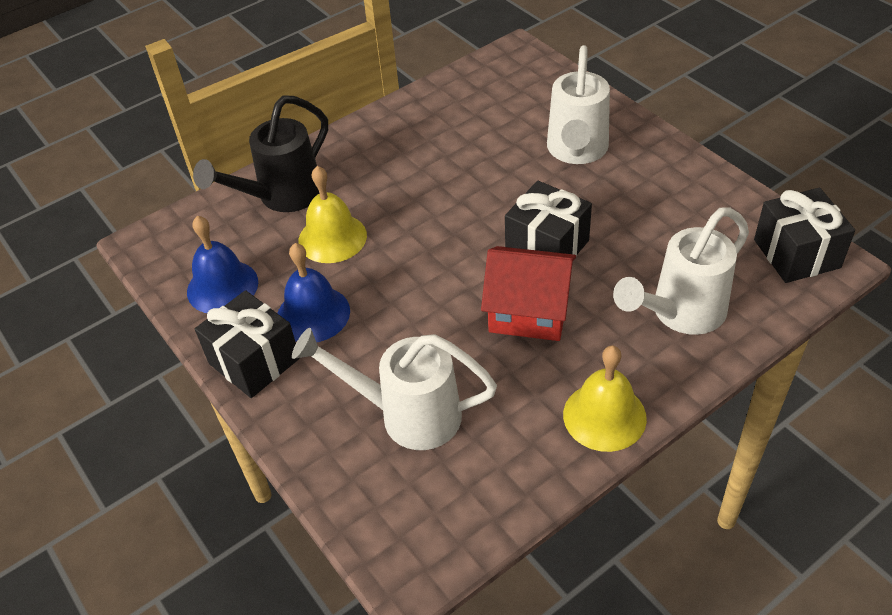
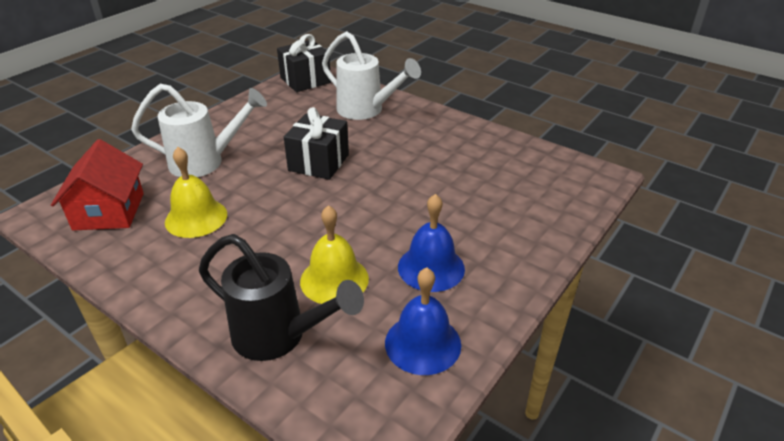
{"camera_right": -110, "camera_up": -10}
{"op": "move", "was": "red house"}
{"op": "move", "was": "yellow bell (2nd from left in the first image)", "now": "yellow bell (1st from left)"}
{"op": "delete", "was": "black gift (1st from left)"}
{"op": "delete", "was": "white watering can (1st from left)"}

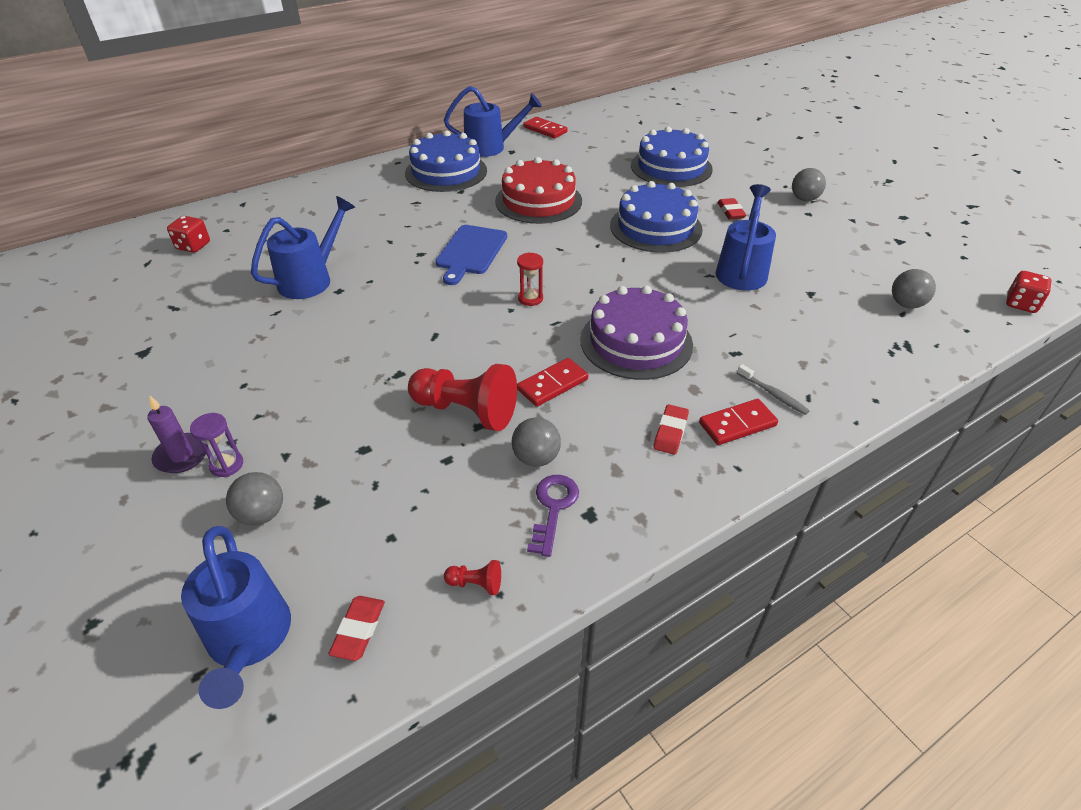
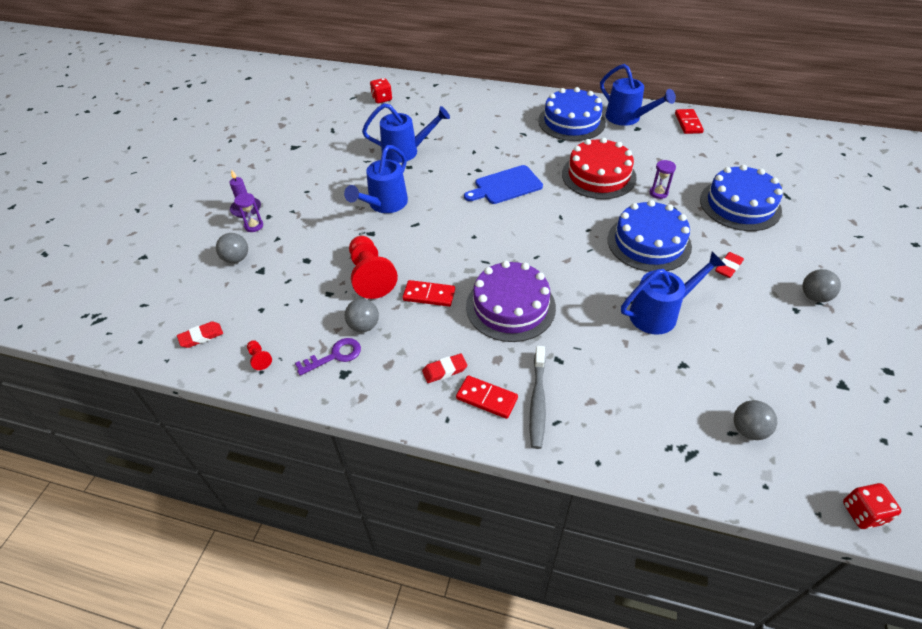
{"camera_right": 50, "camera_up": 5}
{"op": "move", "was": "blue watering can (1st from left)"}
{"op": "resize", "was": "grey toothbrush", "ratio": 1.65}
{"op": "insert", "now": "purple hourglass (2nd from left)"}
{"op": "delete", "was": "red hourglass"}

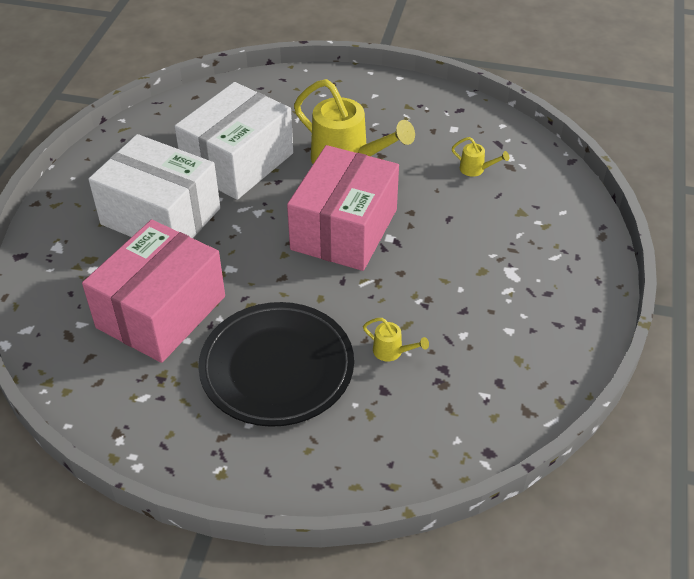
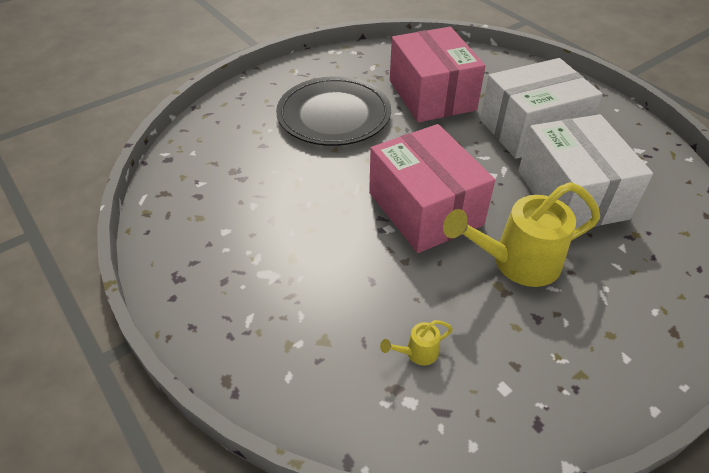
{"camera_right": 130, "camera_up": 0}
{"op": "delete", "was": "yellow watering can (2nd from left)"}

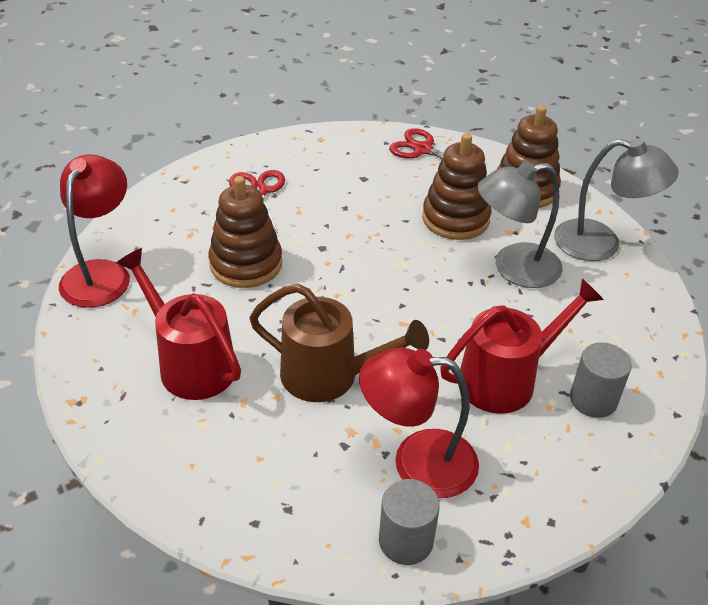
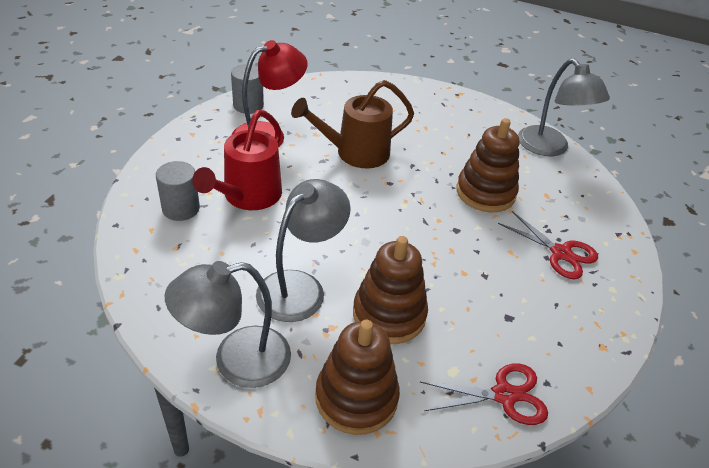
{"camera_right": 140, "camera_up": 0}
{"op": "recolor", "was": "red lamp (1st from left)", "now": "grey lamp (3rd from left)"}
{"op": "delete", "was": "red watering can (1st from left)"}

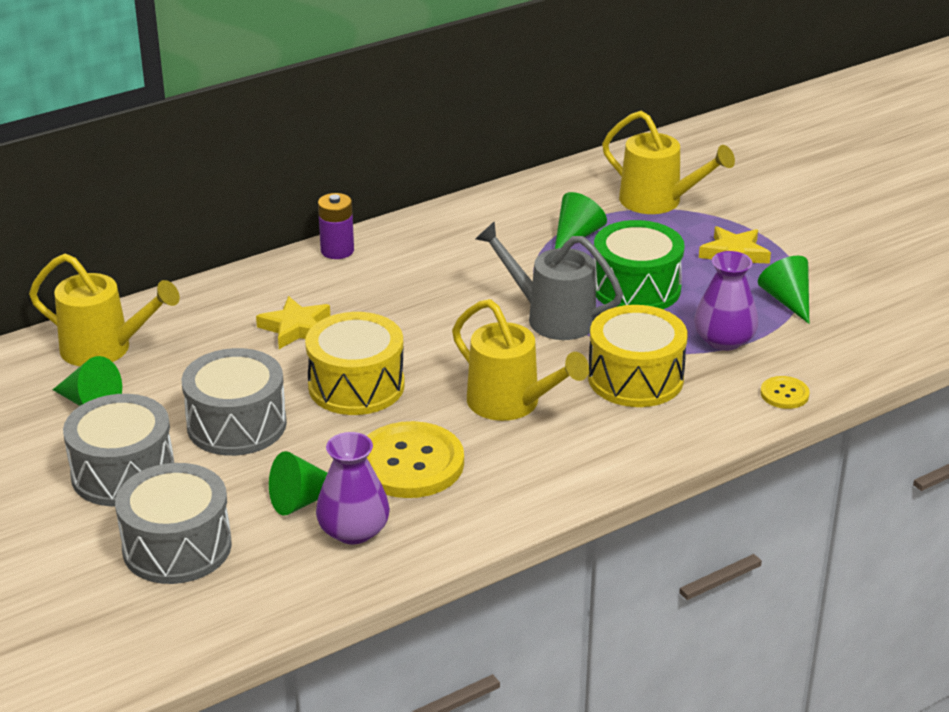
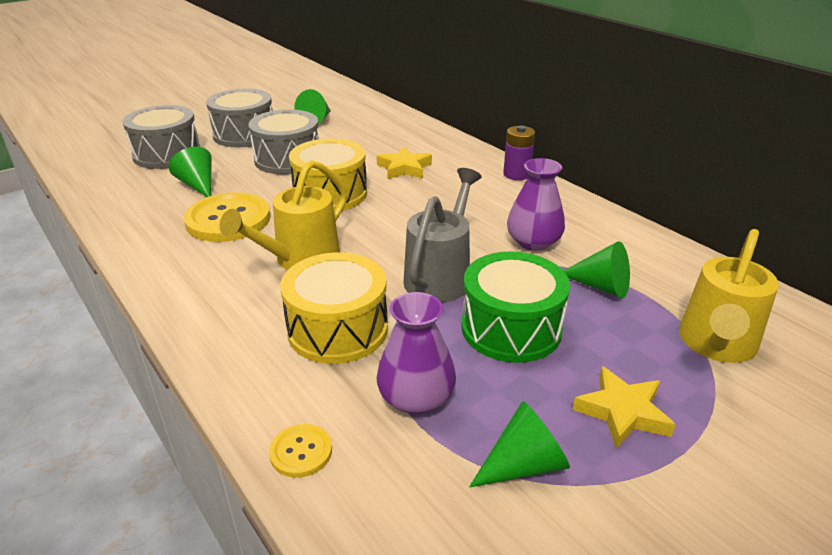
{"camera_right": 85, "camera_up": 0}
{"op": "move", "was": "purple vase (1st from left in the first image)", "now": "purple vase (2nd from left)"}
{"op": "delete", "was": "yellow watering can (1st from left)"}

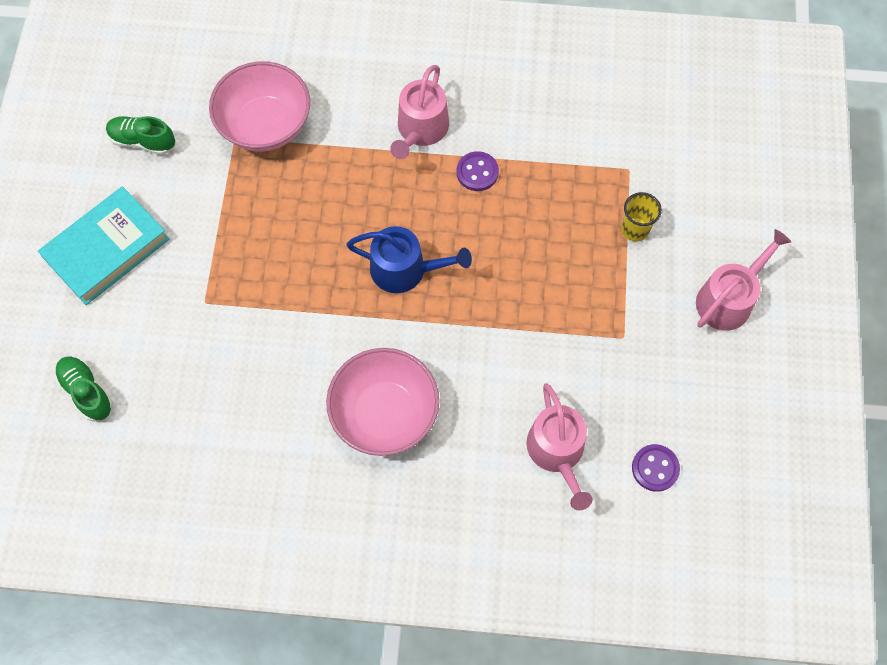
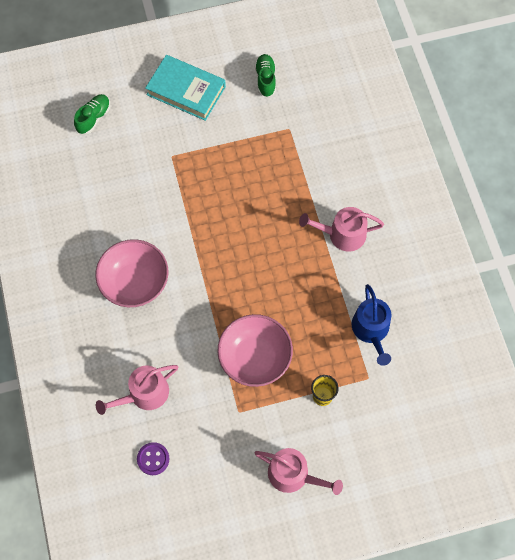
{"camera_right": 70, "camera_up": 0}
{"op": "move", "was": "pink bowl (1st from left in the first image)", "now": "pink bowl (2nd from left)"}
{"op": "move", "was": "blue watering can"}
{"op": "delete", "was": "purple button (1st from left)"}

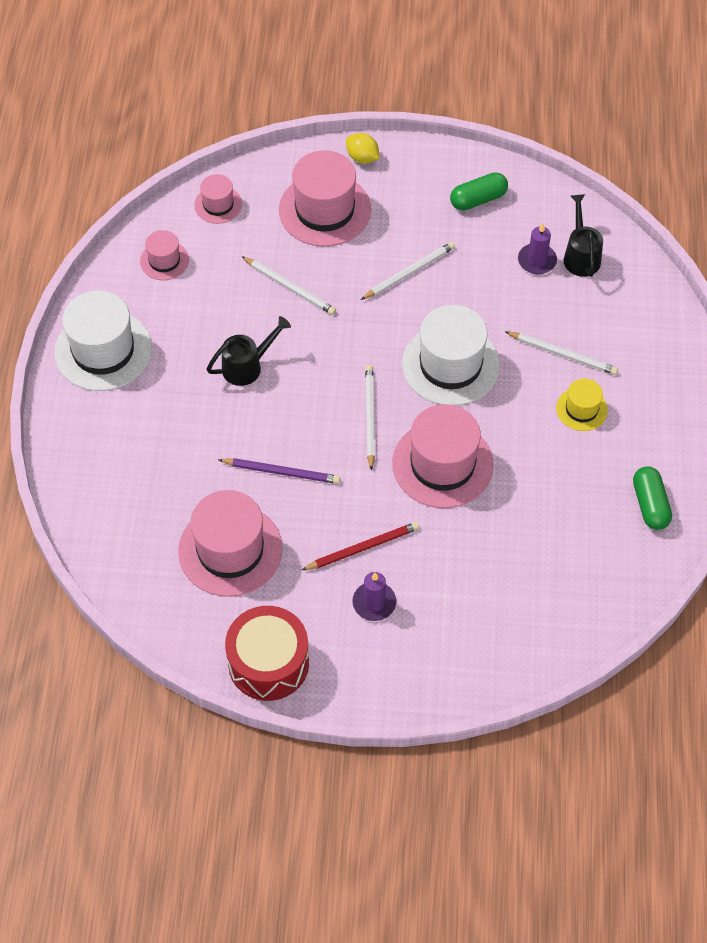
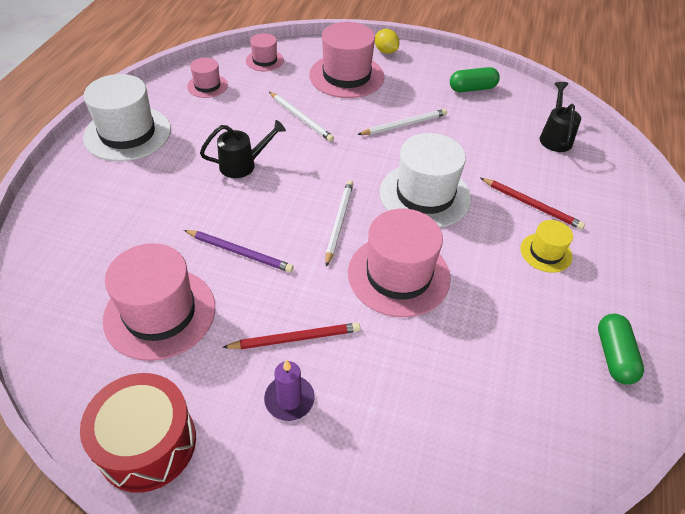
{"camera_right": 10, "camera_up": -10}
{"op": "recolor", "was": "white pencil (4th from left)", "now": "red pencil (2nd from left)"}
{"op": "delete", "was": "purple candle (2nd from left)"}

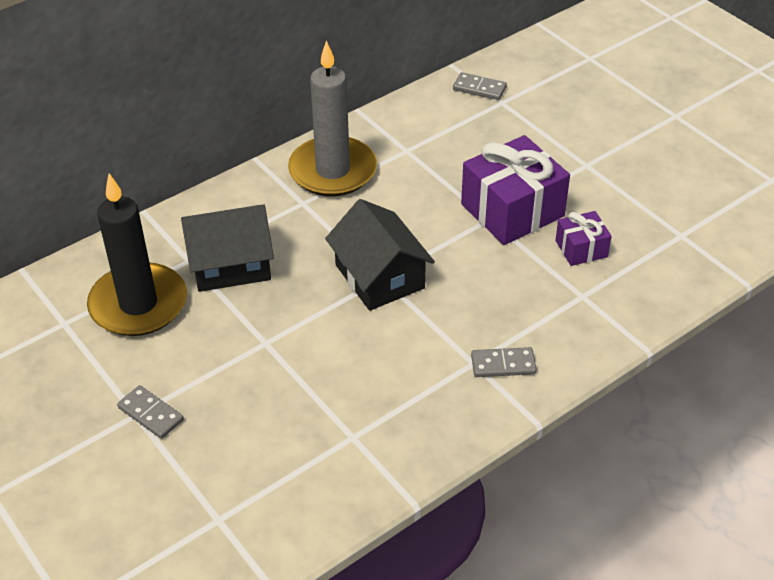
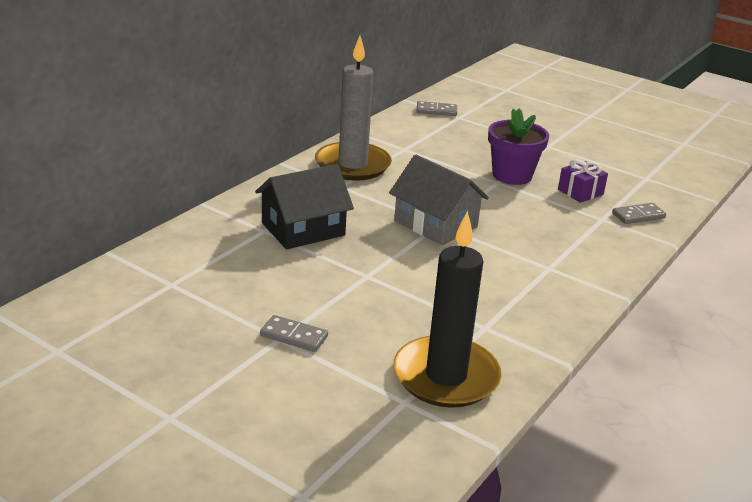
{"camera_right": -20, "camera_up": -15}
{"op": "recolor", "was": "black house (2nd from left)", "now": "grey house"}
{"op": "move", "was": "black candle"}
{"op": "replace", "was": "purple gift (1st from left)", "now": "purple flower pot"}
{"op": "move", "was": "grey domino (3rd from left)"}

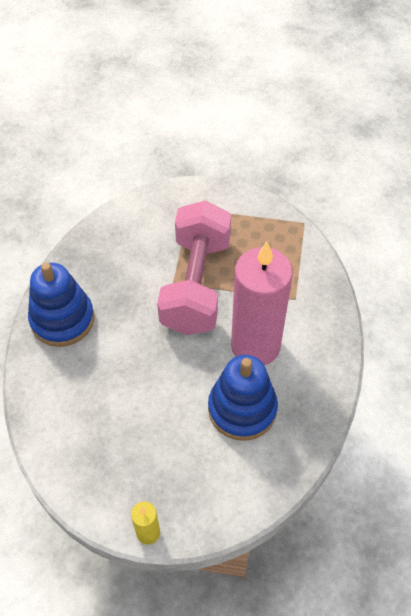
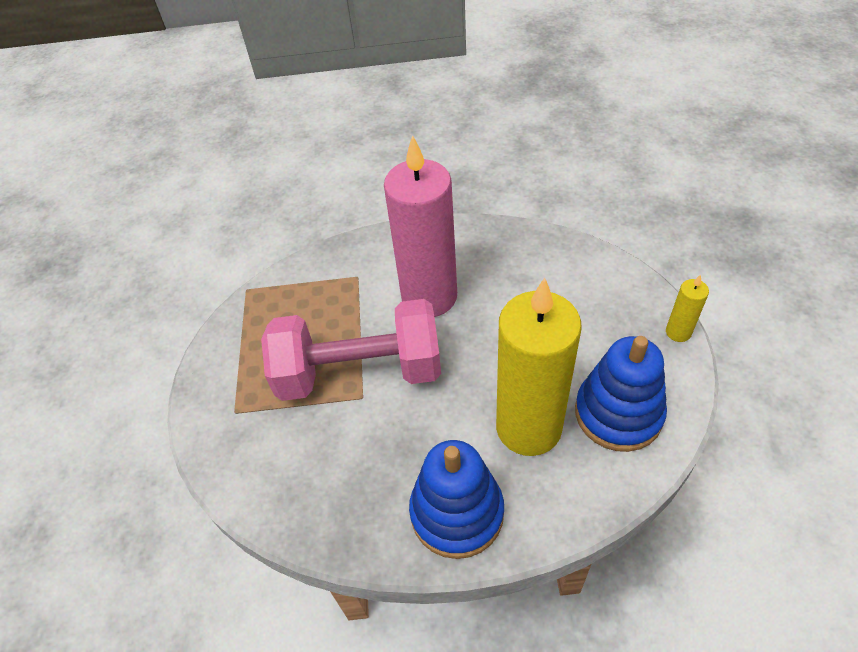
{"camera_right": -100, "camera_up": -5}
{"op": "insert", "now": "yellow candle (1st from left)"}
{"op": "move", "was": "blue stacking toy (2nd from left)"}

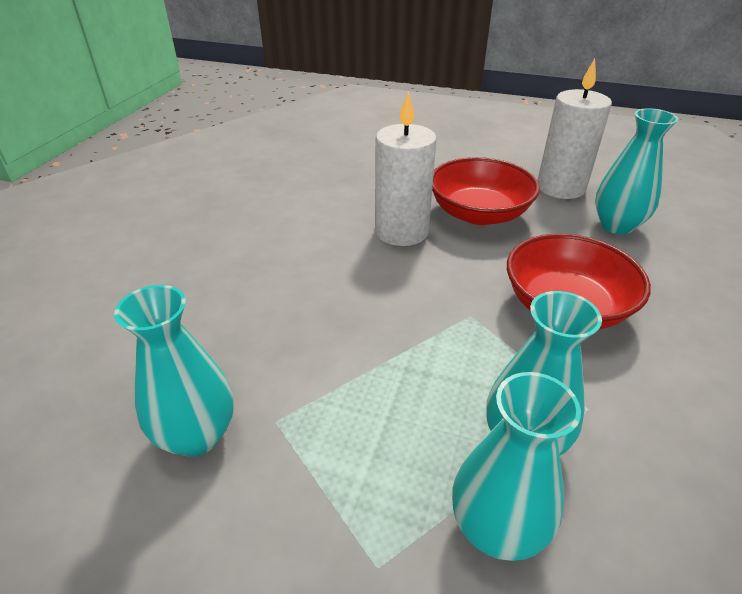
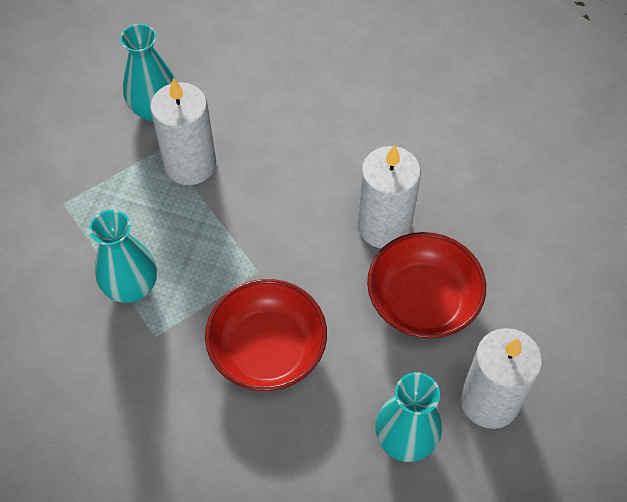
{"camera_right": 90, "camera_up": 20}
{"op": "insert", "now": "white candle (1st from left)"}
{"op": "delete", "was": "turquoise vase (2nd from left)"}

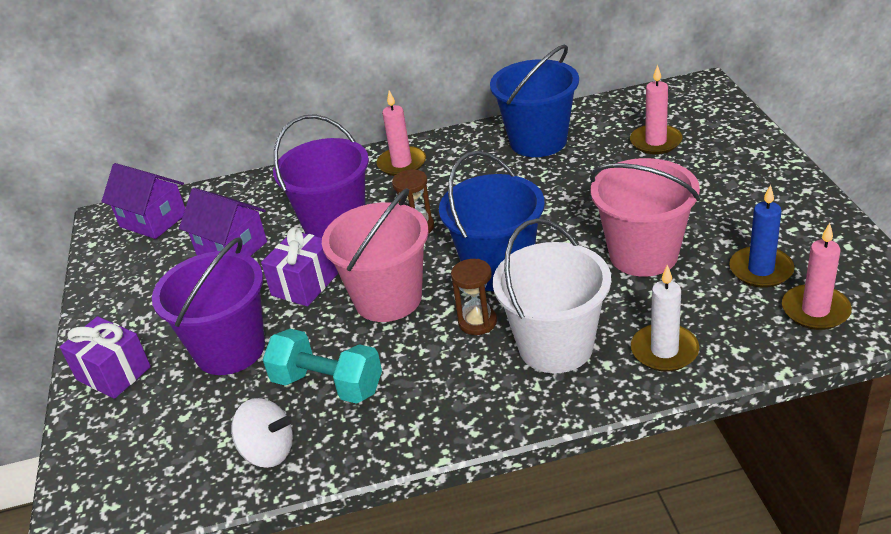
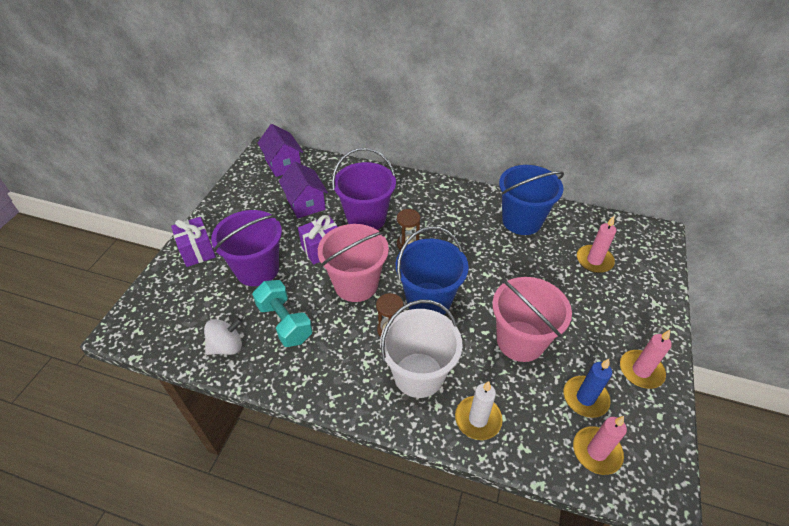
{"camera_right": 25, "camera_up": 10}
{"op": "rotate", "was": "white spinning top", "clockwise": -75}
{"op": "move", "was": "pink candle (1st from left in the first image)", "now": "pink candle (3rd from left)"}

